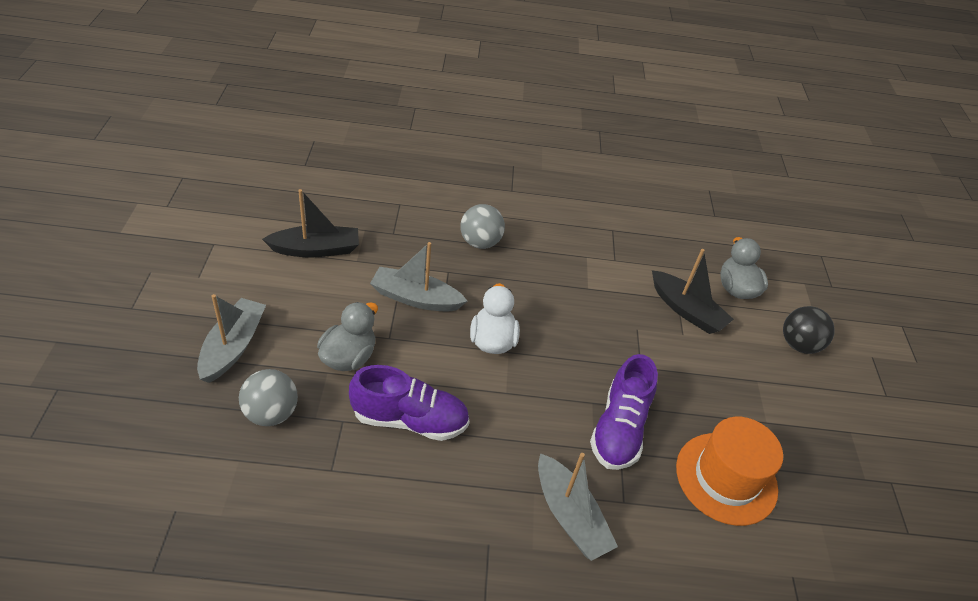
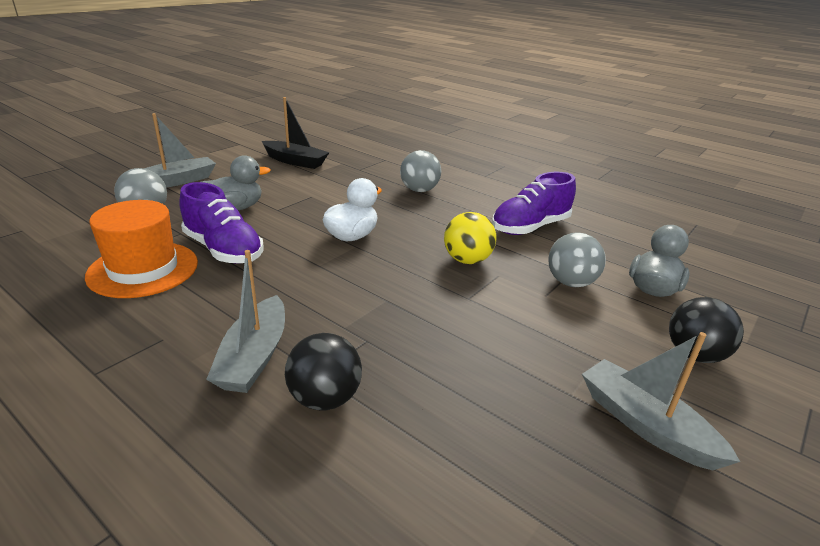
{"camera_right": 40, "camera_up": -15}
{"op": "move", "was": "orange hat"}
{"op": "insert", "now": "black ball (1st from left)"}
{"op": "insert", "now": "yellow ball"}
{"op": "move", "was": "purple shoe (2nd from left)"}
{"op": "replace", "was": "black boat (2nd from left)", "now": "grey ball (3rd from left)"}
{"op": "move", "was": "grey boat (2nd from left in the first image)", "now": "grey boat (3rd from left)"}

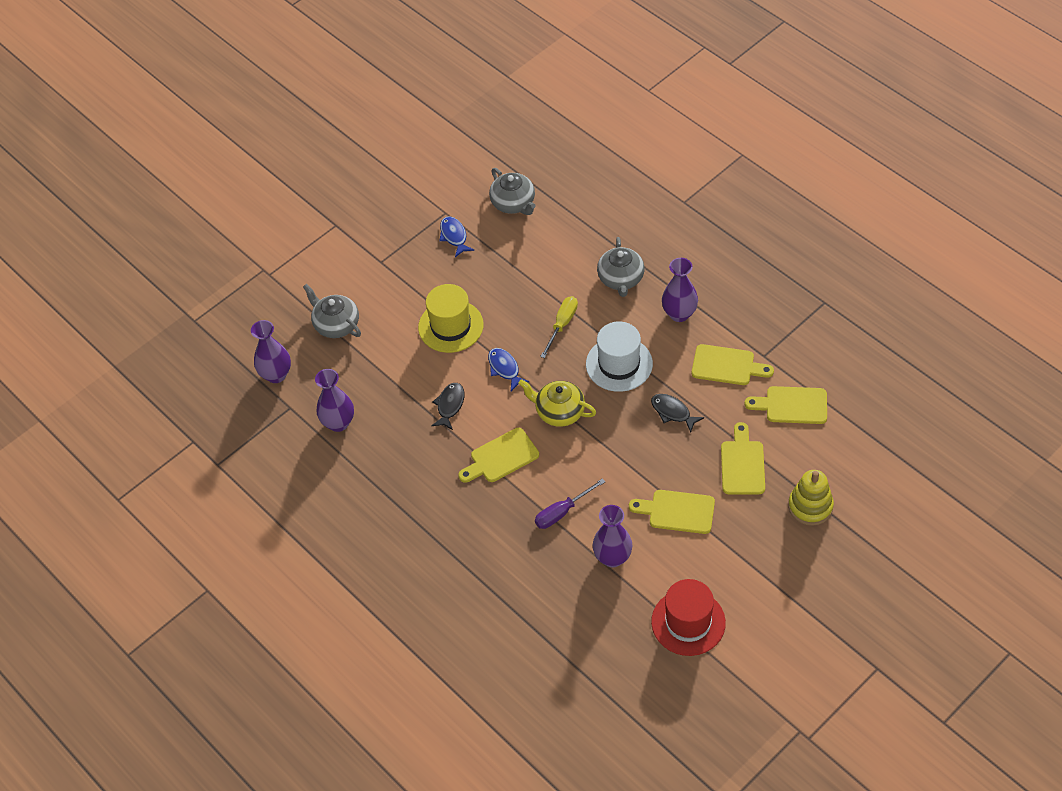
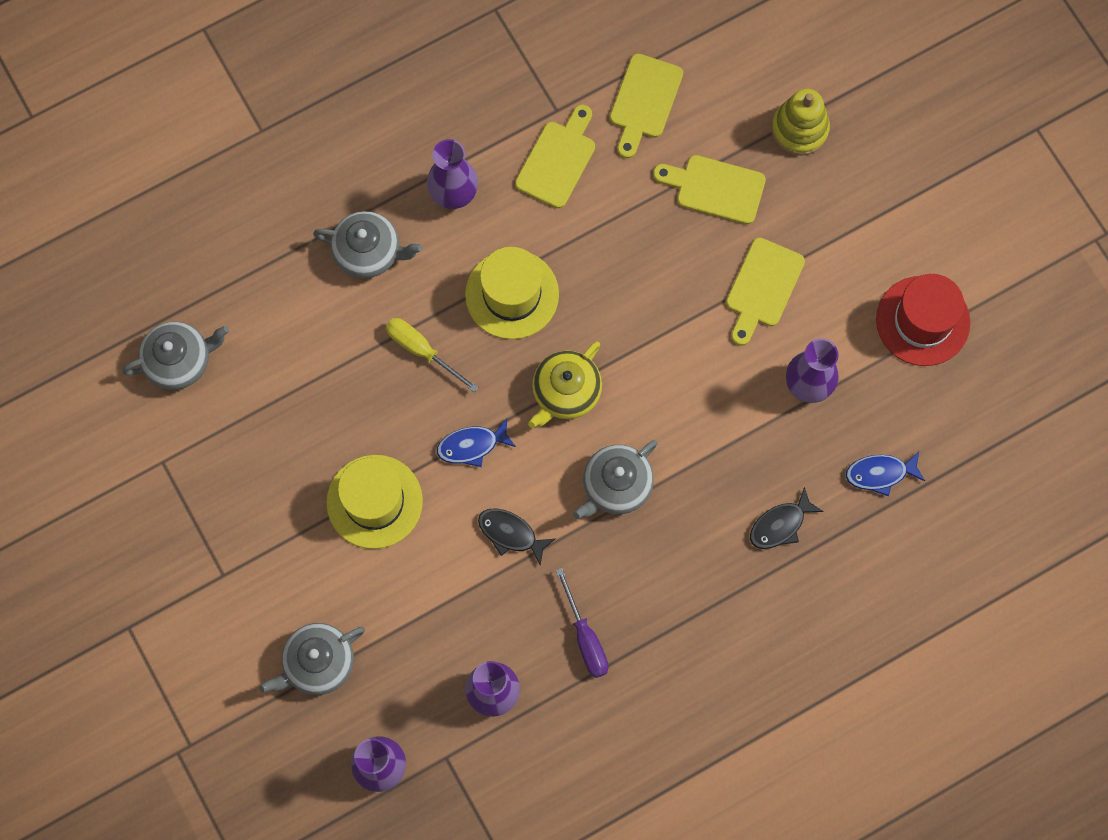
{"camera_right": -80, "camera_up": 20}
{"op": "recolor", "was": "white hat", "now": "yellow hat (2nd from left)"}
{"op": "move", "was": "purple screwdriver"}
{"op": "replace", "was": "yellow cutting board (1st from left)", "now": "grey teapot (4th from left)"}
{"op": "move", "was": "black fish (2nd from left)"}
{"op": "move", "was": "blue fish (1st from left in the first image)", "now": "blue fish (2nd from left)"}

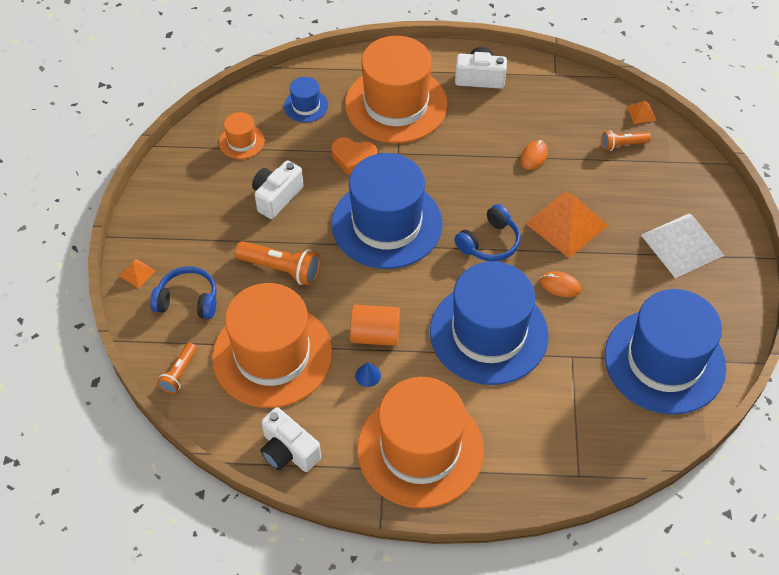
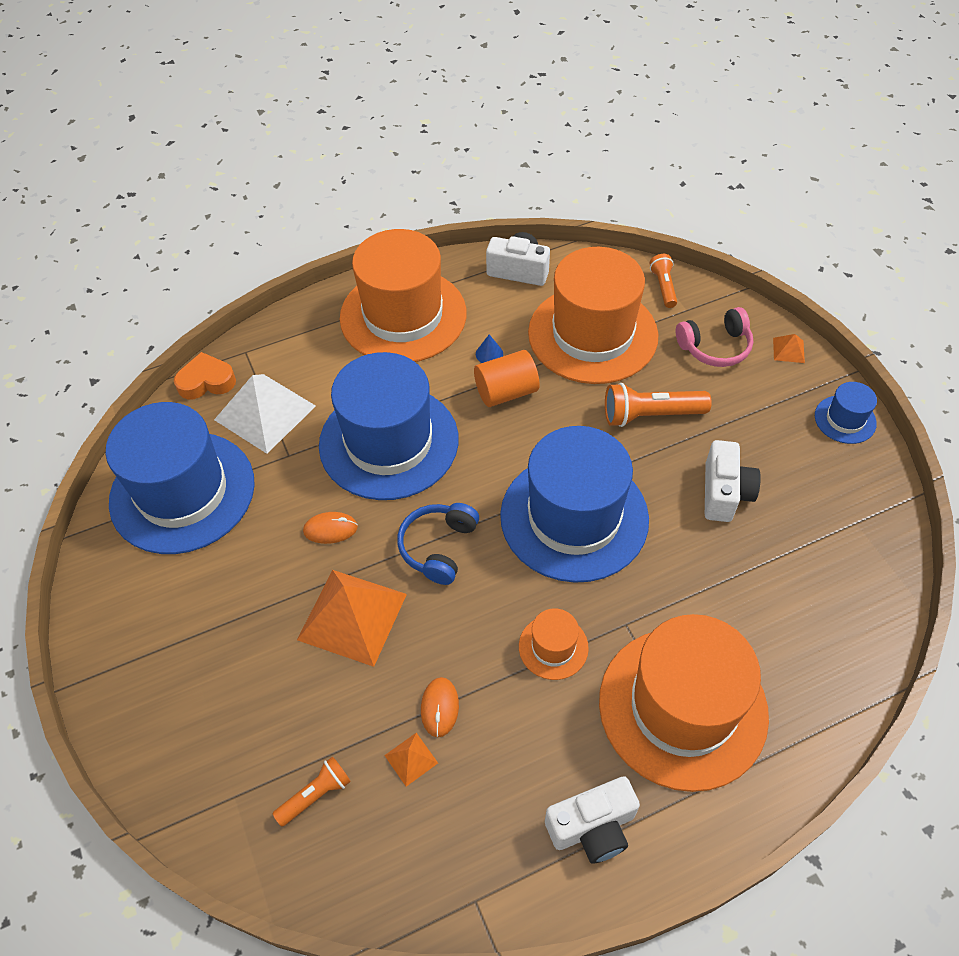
{"camera_right": 155, "camera_up": 0}
{"op": "move", "was": "orange heart"}
{"op": "move", "was": "white pyramid"}
{"op": "move", "was": "orange pyramid (3rd from left in the first image)", "now": "orange pyramid (2nd from left)"}
{"op": "move", "was": "orange hat (1st from left in the first image)", "now": "orange hat (2nd from left)"}
{"op": "recolor", "was": "blue headphones (1st from left)", "now": "pink headphones"}
{"op": "move", "was": "blue hat (1st from left in the first image)", "now": "blue hat (4th from left)"}

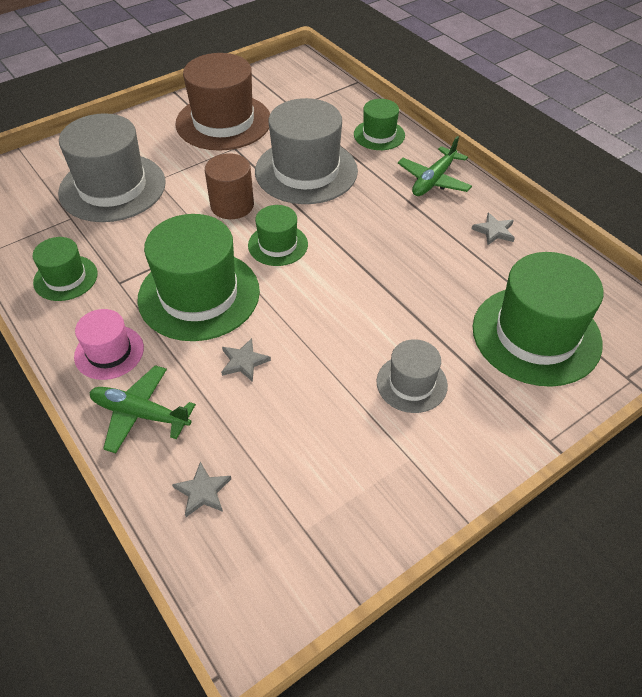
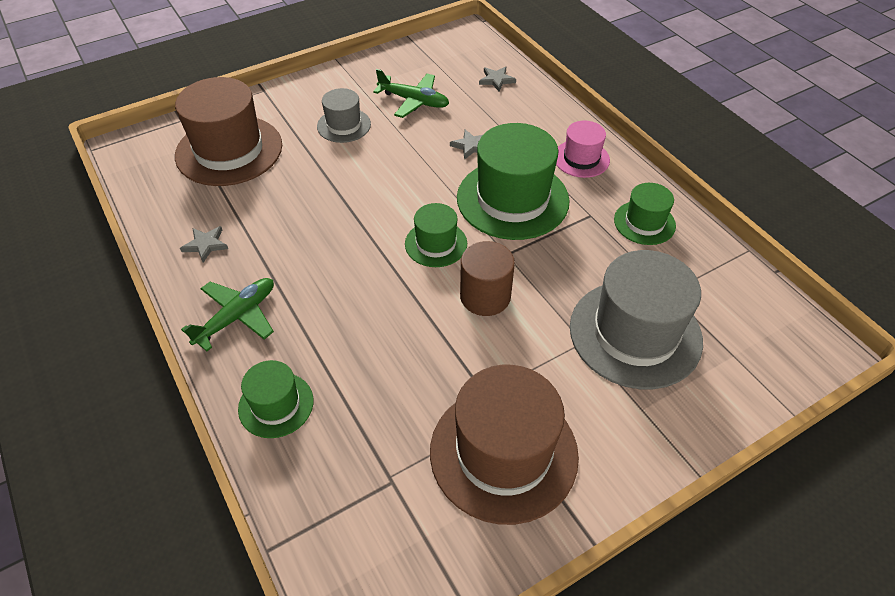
{"camera_right": -175, "camera_up": 0}
{"op": "recolor", "was": "green hat (5th from left)", "now": "brown hat (1st from left)"}
{"op": "move", "was": "green plane (1st from left in the first image)", "now": "green plane (2nd from left)"}
{"op": "delete", "was": "grey hat (2nd from left)"}

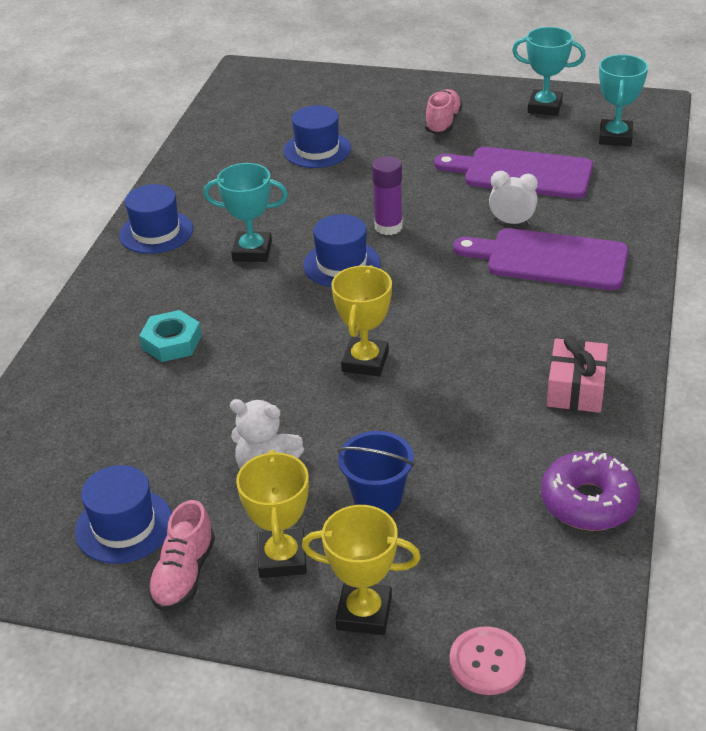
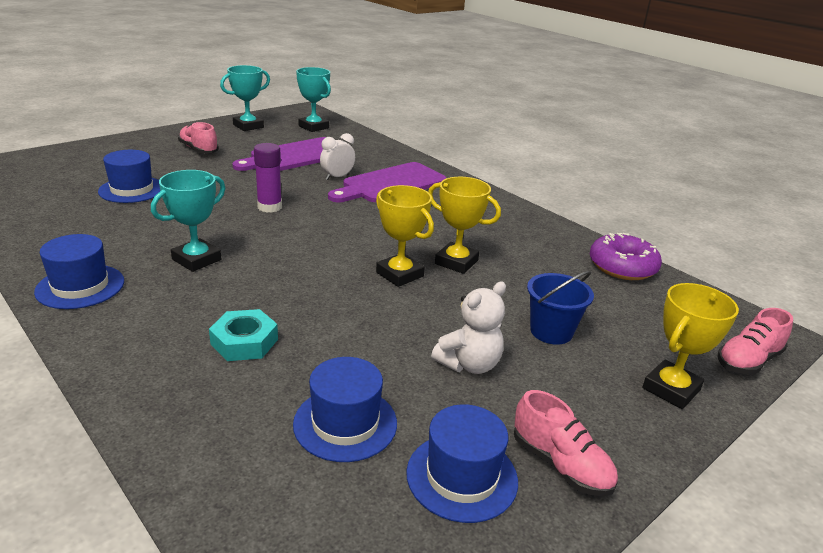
{"camera_right": -60, "camera_up": -10}
{"op": "move", "was": "blue hat (4th from left in the first image)", "now": "blue hat (3rd from left)"}
{"op": "move", "was": "yellow trophy (1st from left in the first image)", "now": "yellow trophy (2nd from left)"}
{"op": "replace", "was": "pink button", "now": "pink shoe (3rd from left)"}
{"op": "delete", "was": "pink gift"}

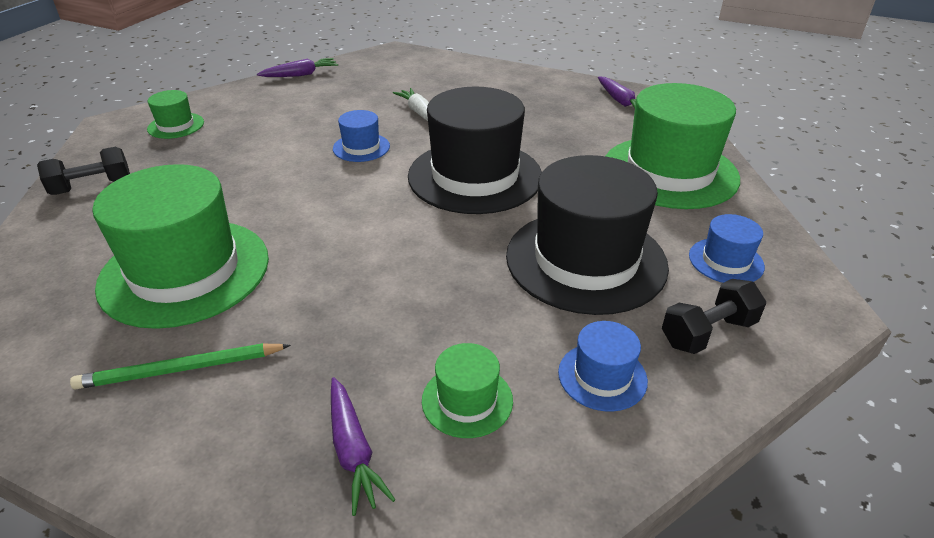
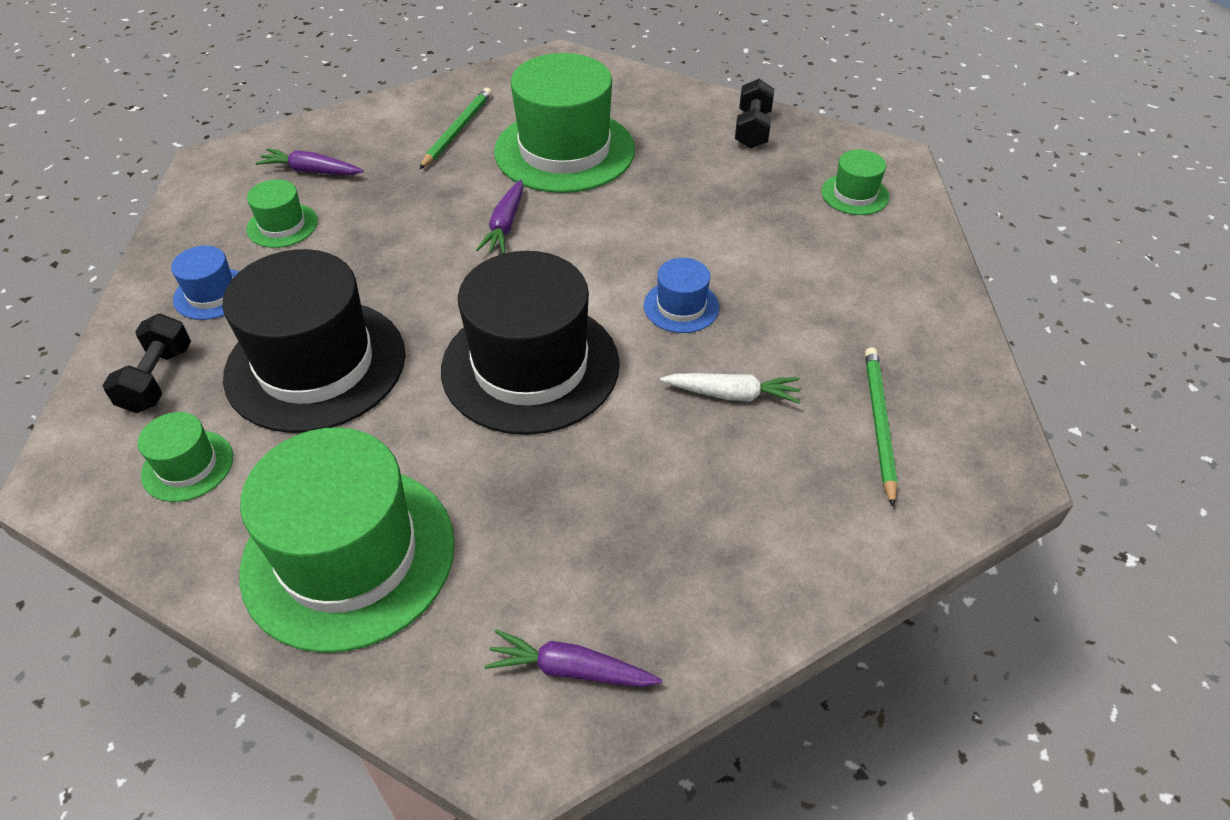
{"camera_right": 125, "camera_up": 10}
{"op": "recolor", "was": "blue hat (3rd from left)", "now": "green hat (1st from left)"}
{"op": "move", "was": "purple carrot (1st from left in the first image)", "now": "purple carrot (2nd from left)"}
{"op": "insert", "now": "green pencil (2nd from left)"}

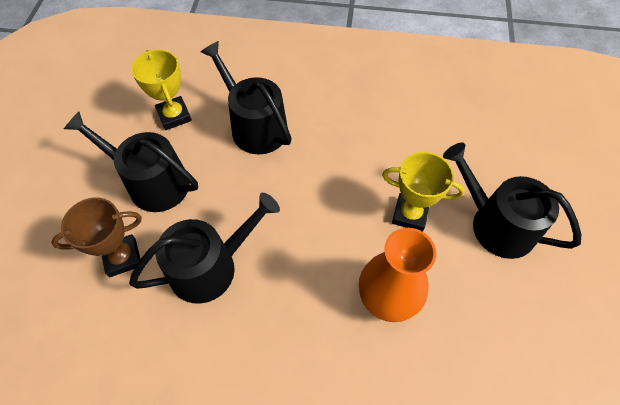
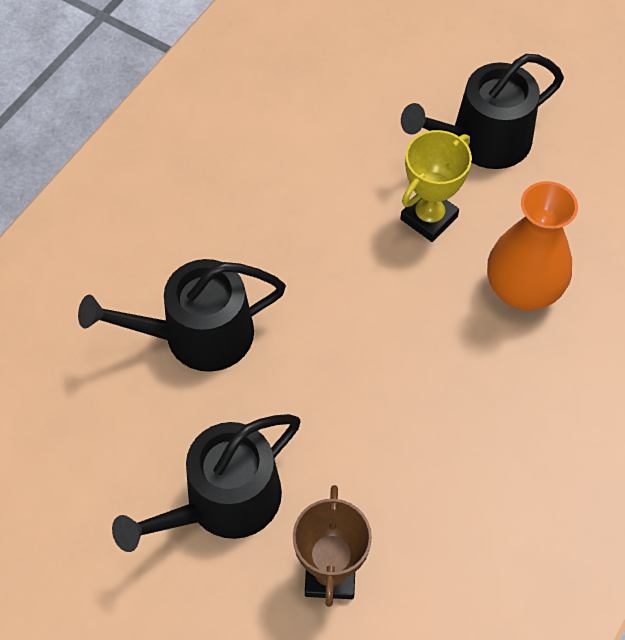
{"camera_right": -65, "camera_up": 0}
{"op": "delete", "was": "black watering can (2nd from left)"}
{"op": "delete", "was": "yellow trophy (1st from left)"}

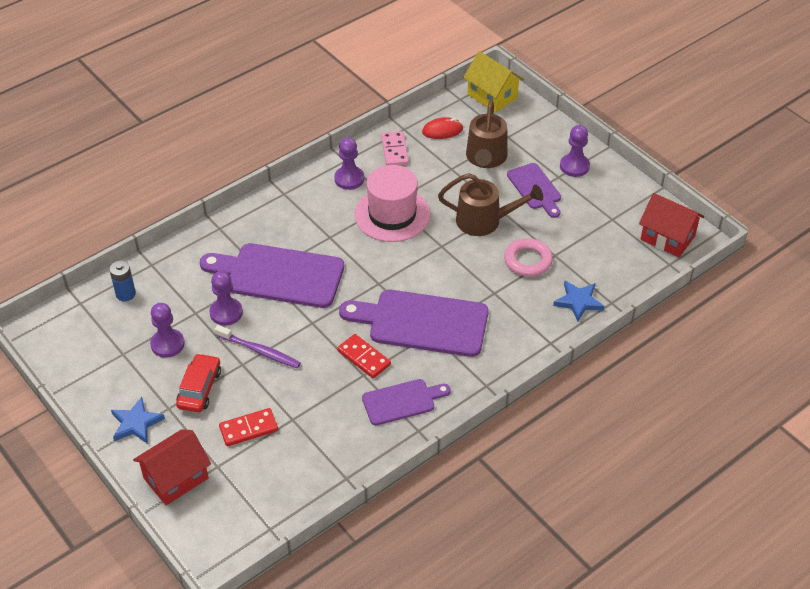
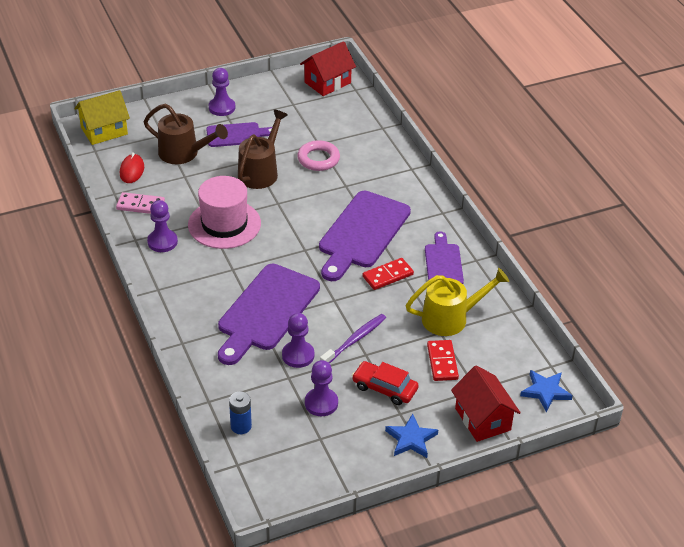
{"camera_right": -75, "camera_up": -5}
{"op": "insert", "now": "yellow watering can"}
{"op": "move", "was": "blue star (2nd from left)"}

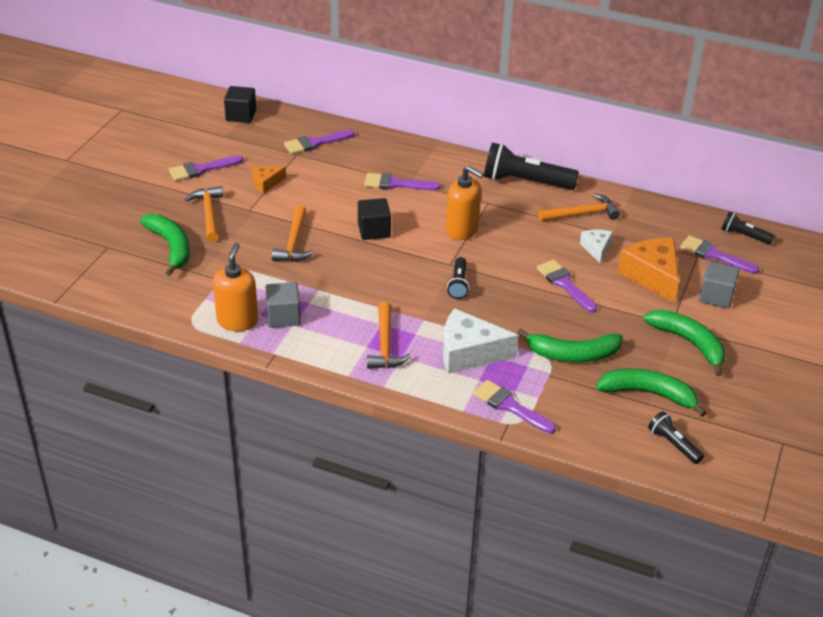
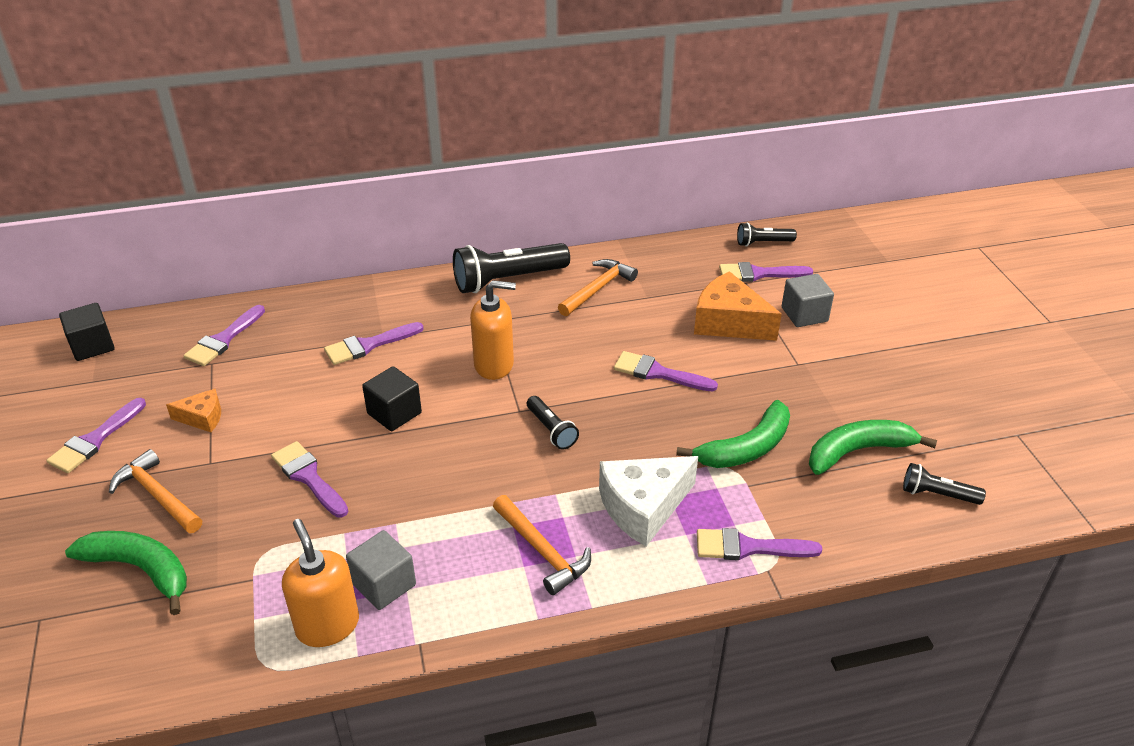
{"camera_right": -35, "camera_up": 0}
{"op": "rotate", "was": "orange cheese (1st from left)", "clockwise": -120}
{"op": "replace", "was": "orange hammer (2nd from left)", "now": "purple brush (3rd from left)"}
{"op": "delete", "was": "white cheese (2nd from left)"}
{"op": "delete", "was": "green banana (4th from left)"}

